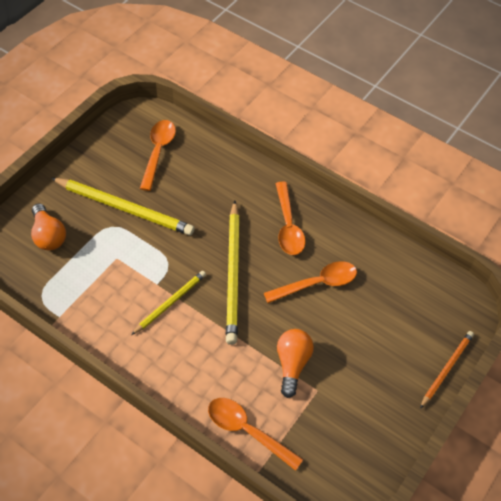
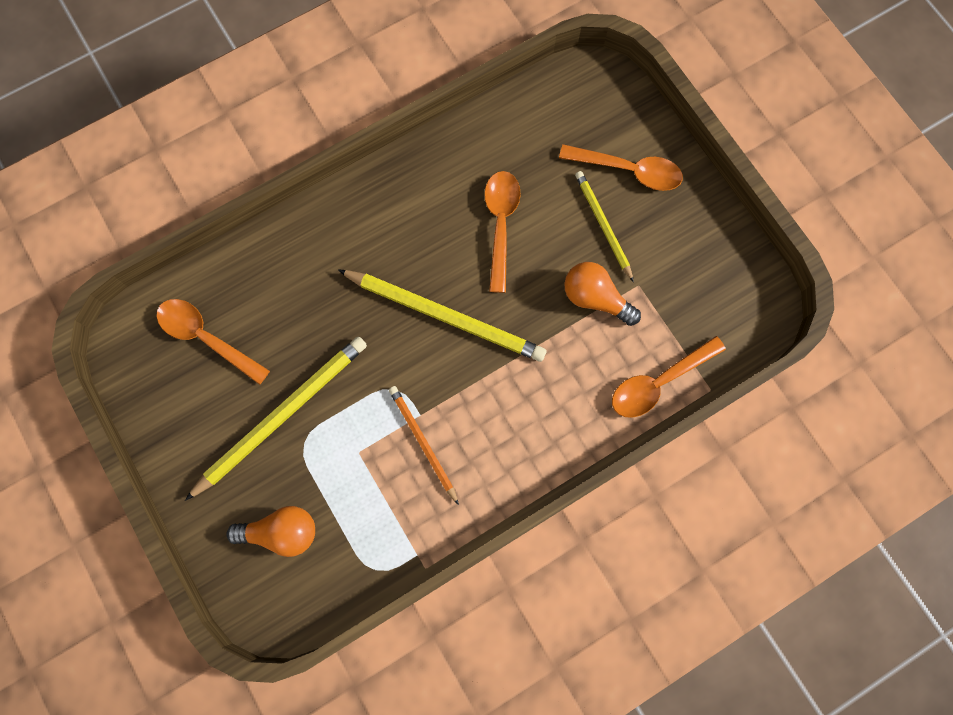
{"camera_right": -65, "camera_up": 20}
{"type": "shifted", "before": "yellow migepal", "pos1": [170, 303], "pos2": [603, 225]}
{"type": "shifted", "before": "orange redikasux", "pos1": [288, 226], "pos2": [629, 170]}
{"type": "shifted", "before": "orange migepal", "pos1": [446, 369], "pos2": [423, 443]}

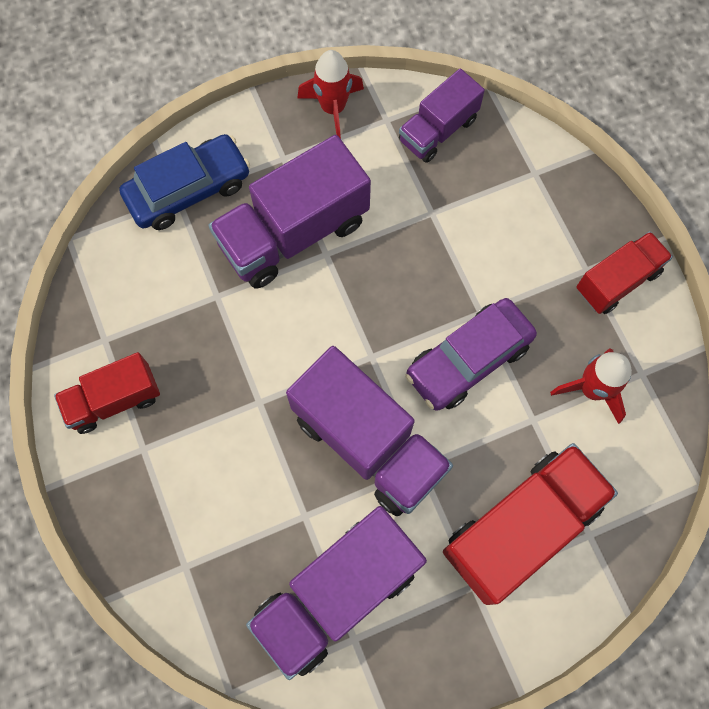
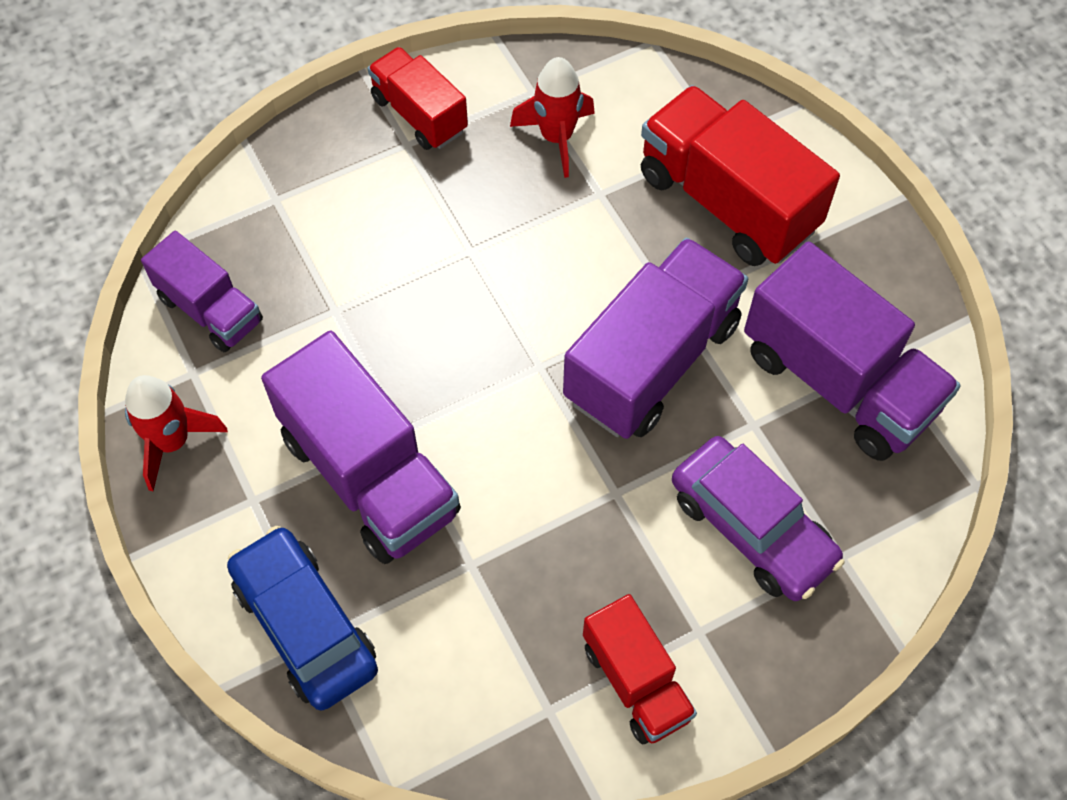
{"camera_right": -95, "camera_up": -10}
{"type": "shifted", "before": "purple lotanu", "pos1": [468, 359], "pos2": [752, 527]}

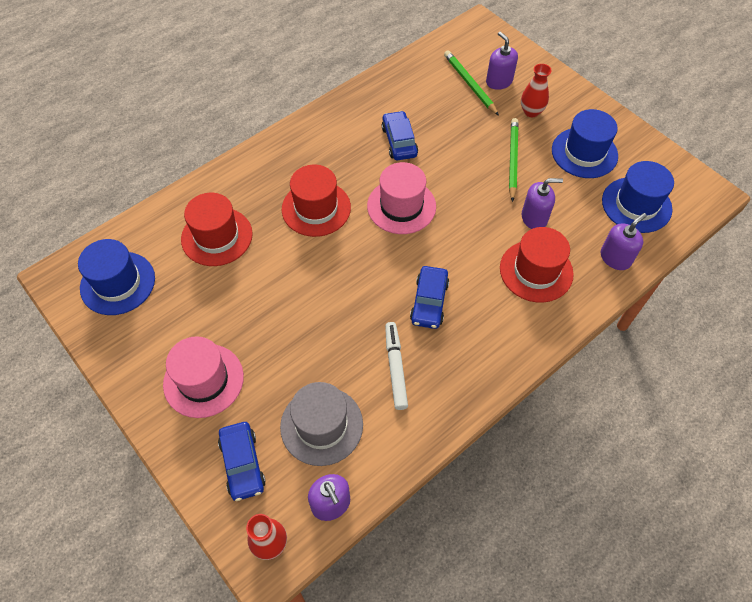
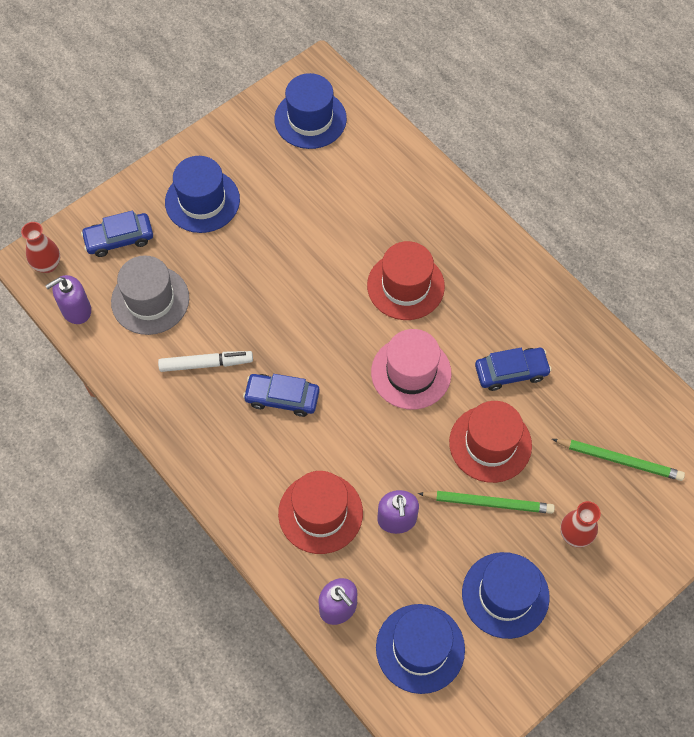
{"camera_right": 90, "camera_up": 5}
{"type": "repainted", "before": "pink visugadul", "after": "blue visugadul", "pos1": [203, 380], "pos2": [202, 201]}
{"type": "shifted", "before": "red visugadul", "pos1": [217, 236], "pos2": [490, 444]}
{"type": "rotated", "before": "green migepal", "pos1": [470, 84], "pos2": [619, 460], "turn": 45}
{"type": "gone", "before": "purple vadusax", "pos1": [499, 81]}

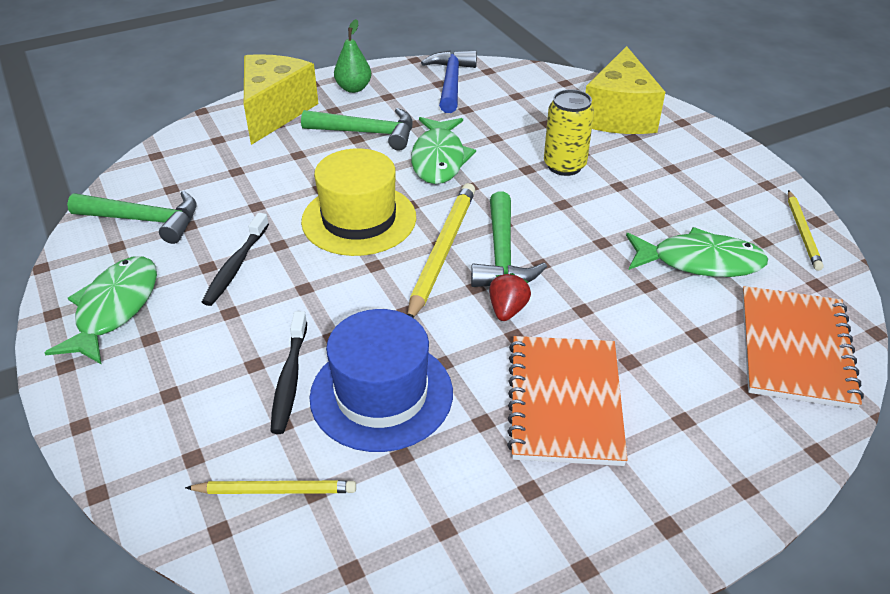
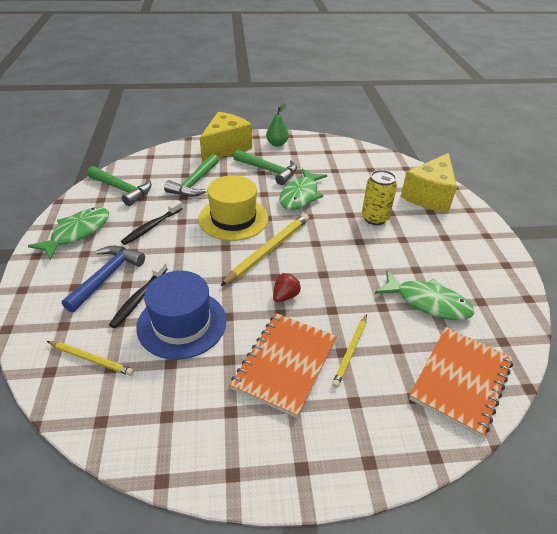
{"camera_right": 20, "camera_up": 0}
{"type": "shifted", "before": "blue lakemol", "pos1": [451, 82], "pos2": [107, 276]}
{"type": "shifted", "before": "green lakemol", "pos1": [502, 255], "pos2": [195, 183]}
{"type": "shifted", "before": "yellow migepal", "pos1": [802, 232], "pos2": [351, 351]}

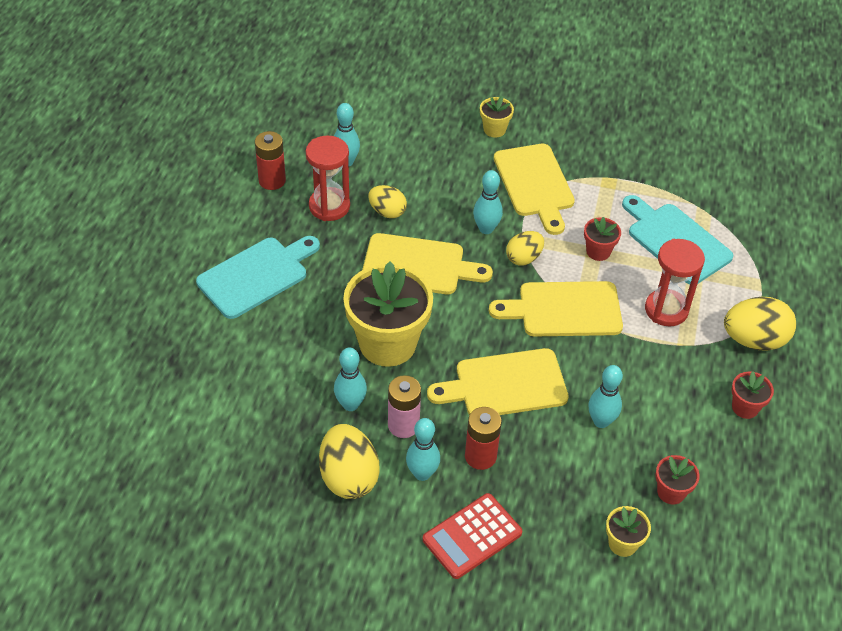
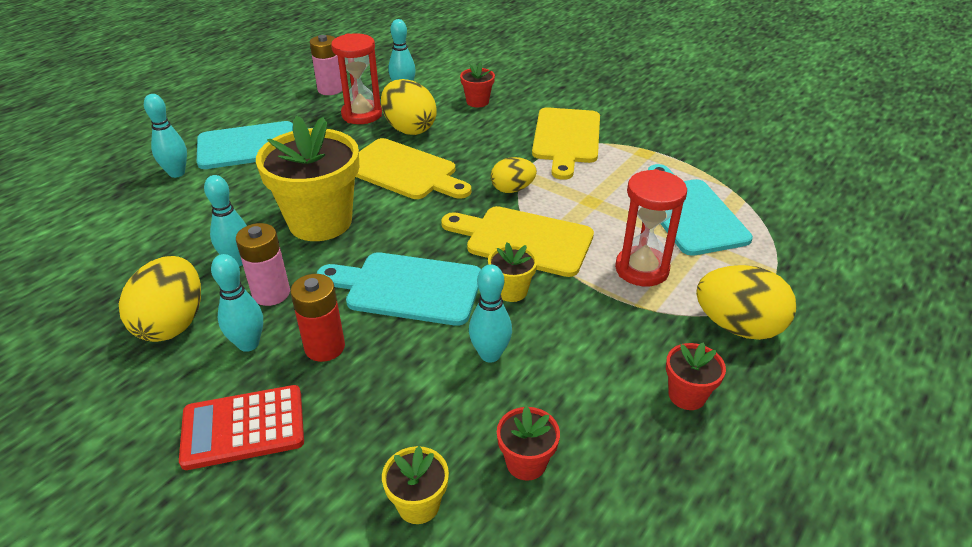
{"camera_right": 25, "camera_up": -10}
{"type": "repainted", "before": "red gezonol", "after": "pink gezonol", "pos1": [272, 180], "pos2": [330, 89]}
{"type": "scaled", "before": "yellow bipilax", "pos1": [387, 212], "pos2": [409, 128], "scale": 1.61}
{"type": "repainted", "before": "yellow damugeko", "after": "turquoise damugeko", "pos1": [505, 385], "pos2": [407, 288]}
{"type": "shifted", "before": "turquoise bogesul", "pos1": [486, 229], "pos2": [177, 173]}
{"type": "shifted", "before": "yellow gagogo", "pos1": [494, 129], "pos2": [511, 291]}
{"type": "shifted", "before": "red gagogo", "pos1": [598, 251], "pos2": [477, 102]}

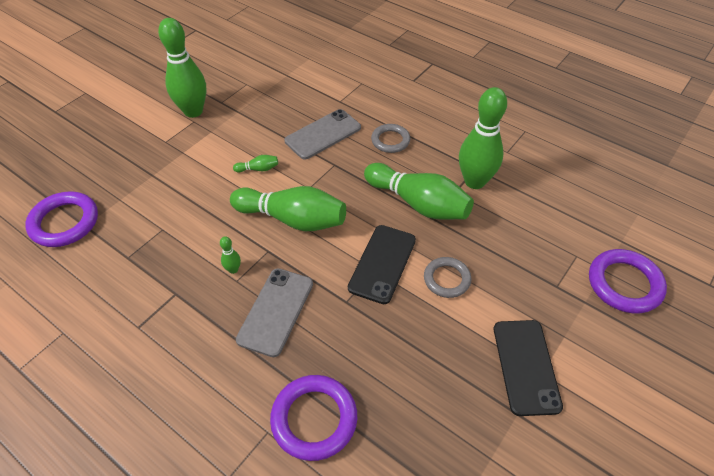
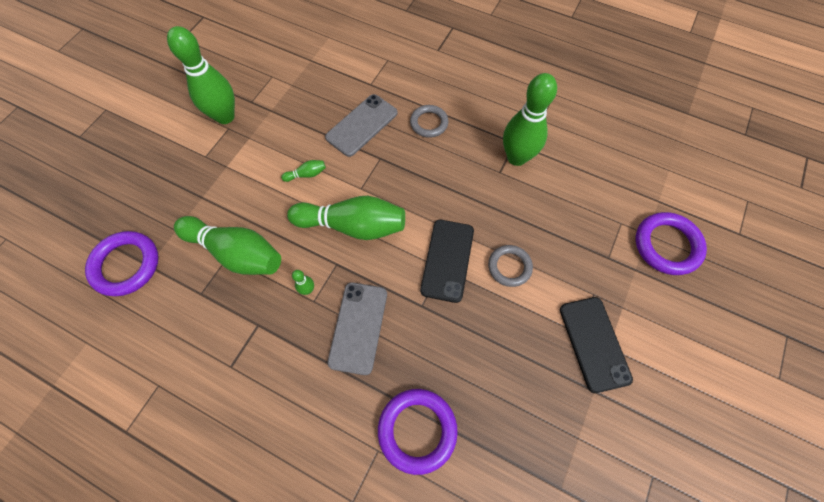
{"camera_right": -10, "camera_up": 15}
{"type": "shifted", "before": "green bogesul", "pos1": [418, 204], "pos2": [236, 253]}

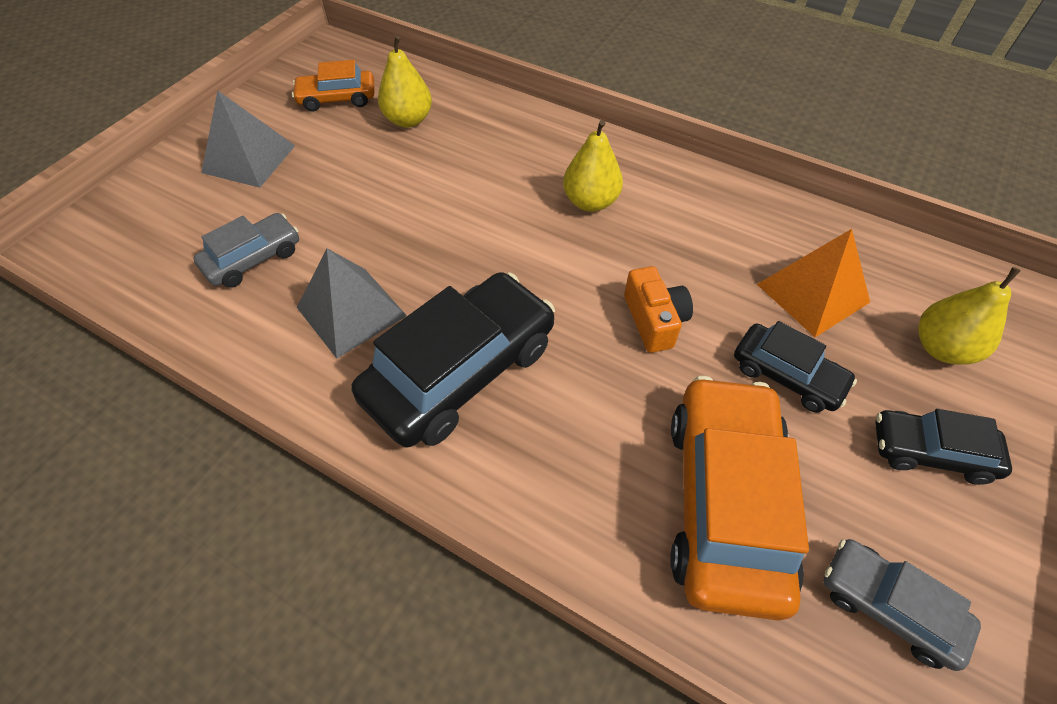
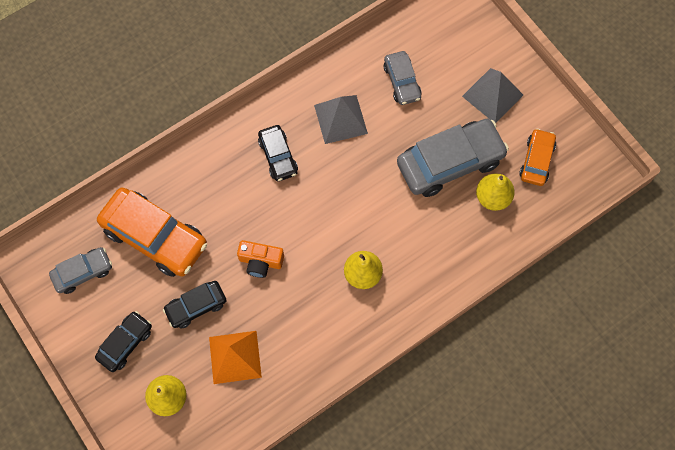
{"camera_right": 115, "camera_up": 15}
{"type": "scaled", "before": "black lotanu", "pos1": [460, 371], "pos2": [278, 156], "scale": 0.54}
{"type": "new", "after": "grey lotanu", "pos2": [450, 162]}

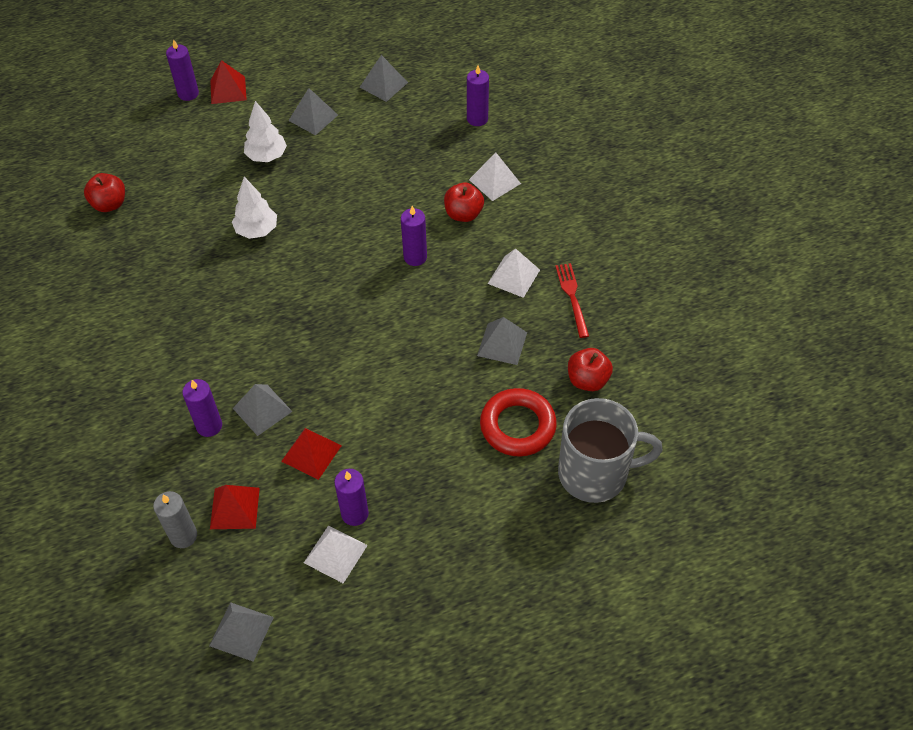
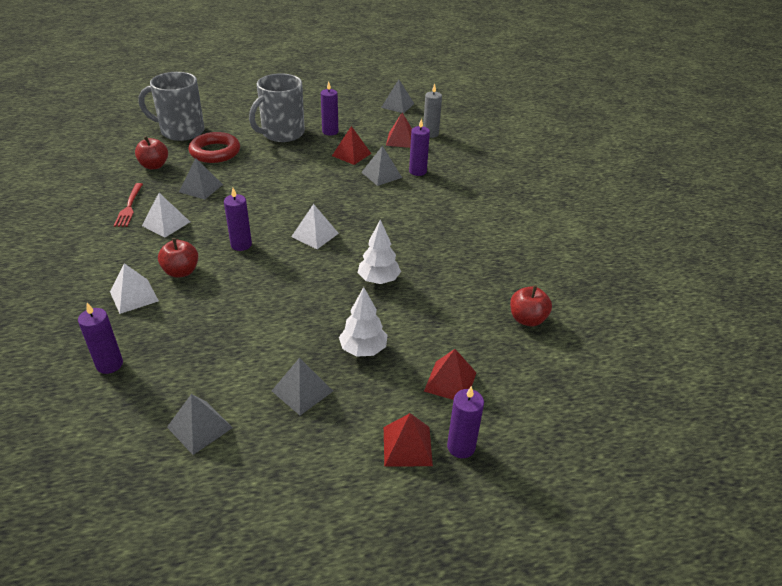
{"camera_right": -175, "camera_up": -15}
{"type": "shifted", "before": "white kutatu", "pos1": [335, 554], "pos2": [315, 235]}
{"type": "new", "after": "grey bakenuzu", "pos2": [282, 133]}
{"type": "new", "after": "red kutatu", "pos2": [450, 381]}

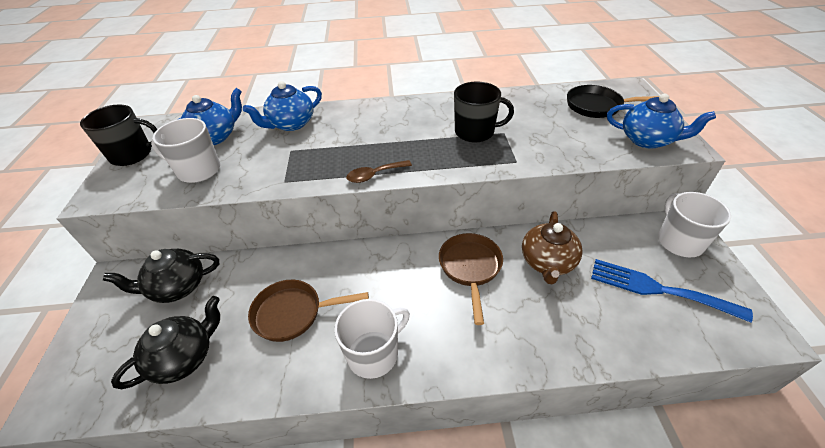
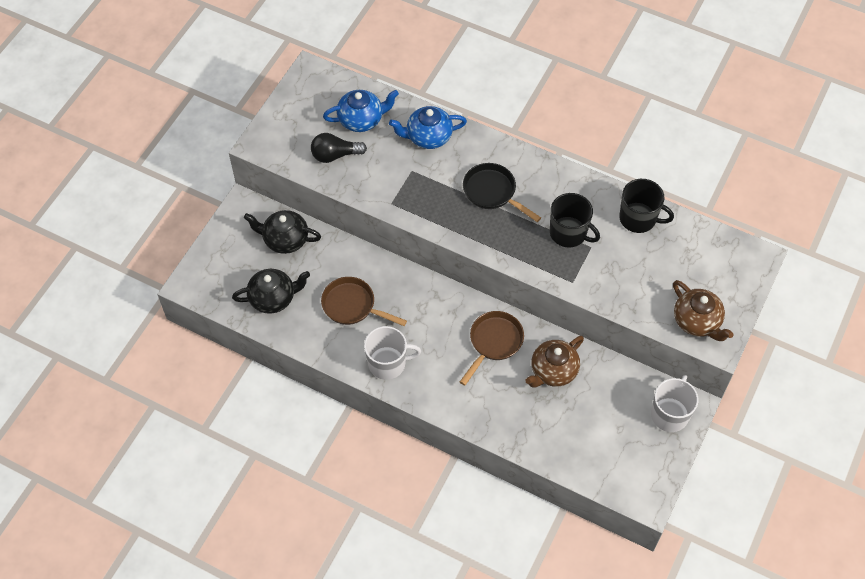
{"camera_right": 30, "camera_up": 15}
{"type": "shifted", "before": "black bakenuzu", "pos1": [132, 154], "pos2": [638, 218]}
{"type": "swapped", "before": "white bakenuzu", "after": "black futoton", "pos1": [198, 170], "pos2": [335, 155]}
{"type": "gone", "before": "brown redikasux", "pos1": [374, 175]}
{"type": "shifted", "before": "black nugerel", "pos1": [598, 106], "pos2": [492, 192]}
{"type": "gone", "before": "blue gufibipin", "pos1": [658, 289]}
{"type": "repainted", "before": "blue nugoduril", "after": "brown nugoduril", "pos1": [647, 140], "pos2": [697, 321]}

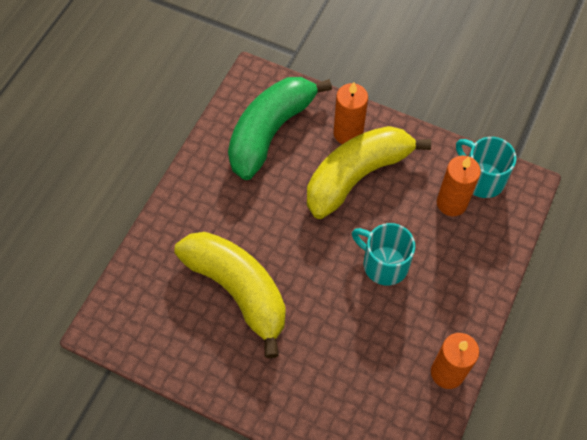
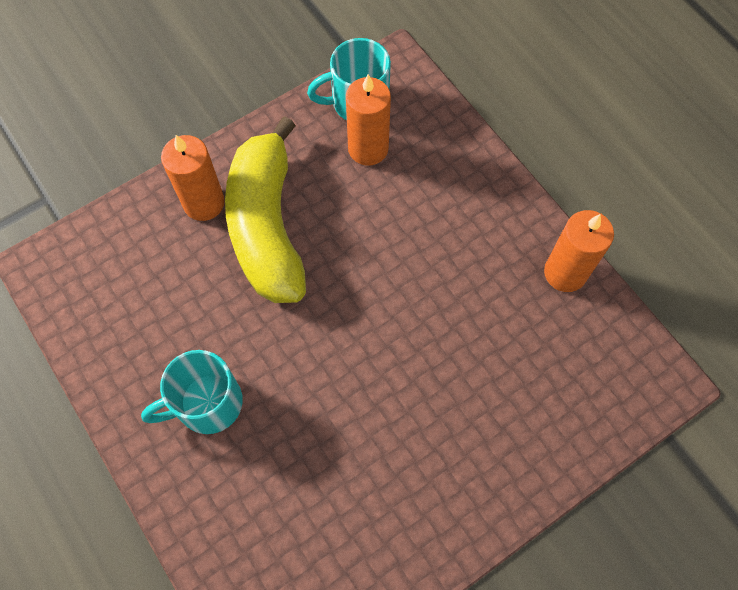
{"camera_right": -60, "camera_up": 5}
{"type": "gone", "before": "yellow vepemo", "pos1": [238, 290]}
{"type": "gone", "before": "green vepemo", "pos1": [270, 132]}
{"type": "shifted", "before": "turquoise bakenuzu", "pos1": [384, 264], "pos2": [207, 403]}

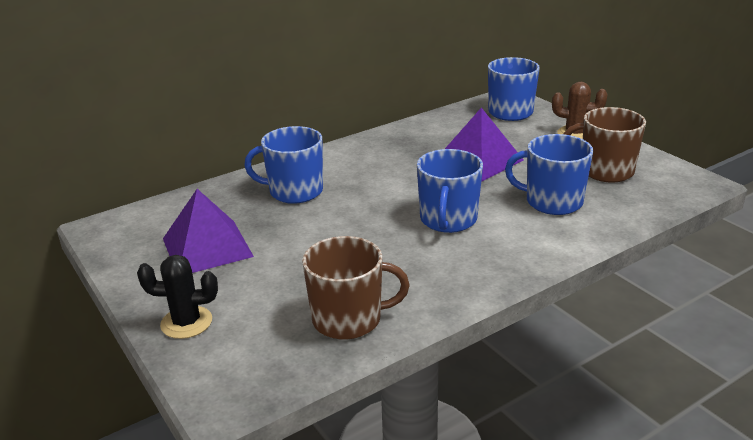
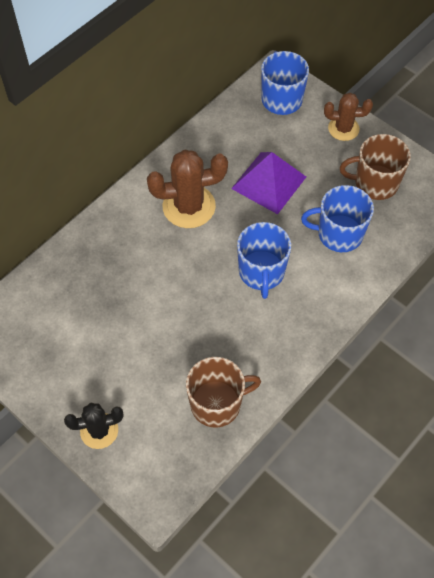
{"camera_right": -15, "camera_up": 30}
{"type": "gone", "before": "purple kutatu", "pos1": [207, 247]}
{"type": "gone", "before": "blue bakenuzu", "pos1": [294, 191]}
{"type": "new", "after": "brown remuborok", "pos2": [189, 206]}

